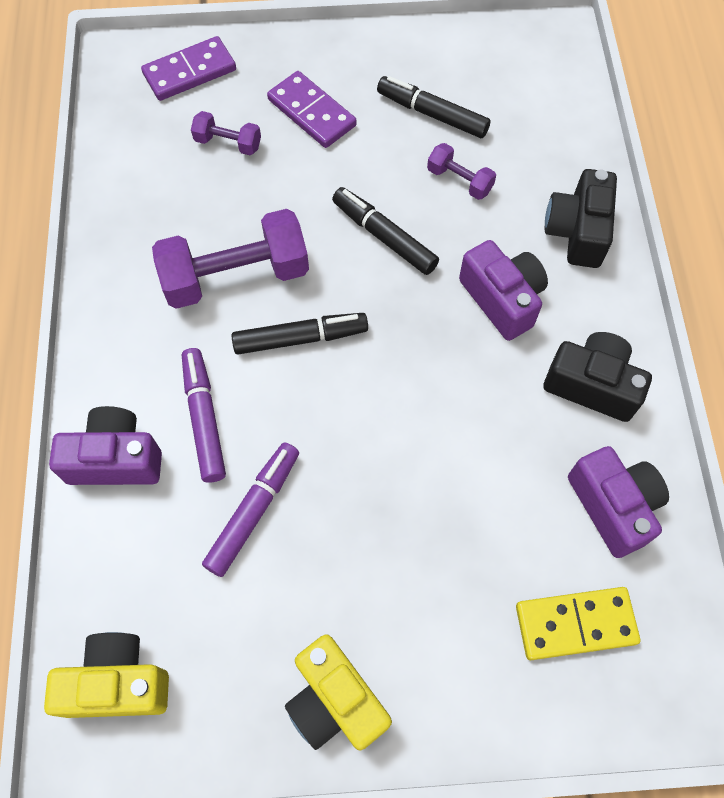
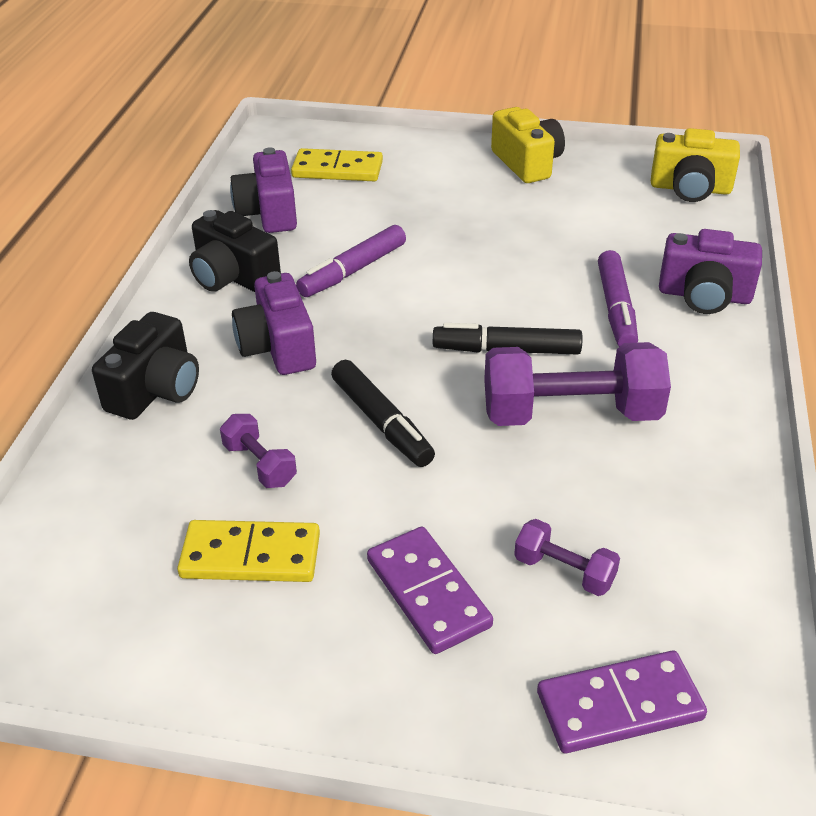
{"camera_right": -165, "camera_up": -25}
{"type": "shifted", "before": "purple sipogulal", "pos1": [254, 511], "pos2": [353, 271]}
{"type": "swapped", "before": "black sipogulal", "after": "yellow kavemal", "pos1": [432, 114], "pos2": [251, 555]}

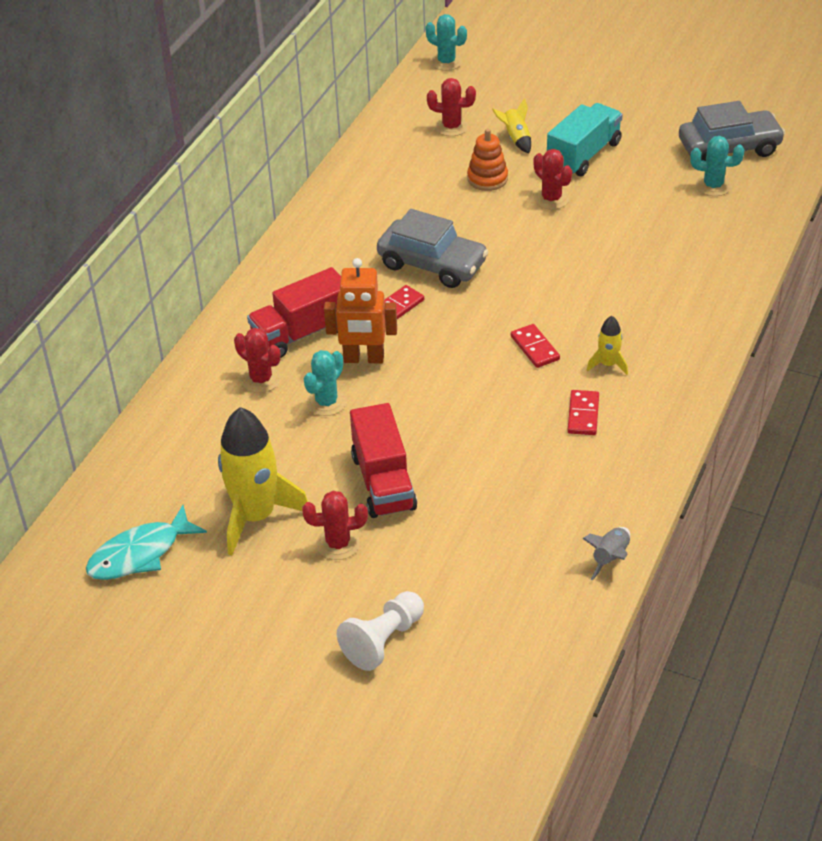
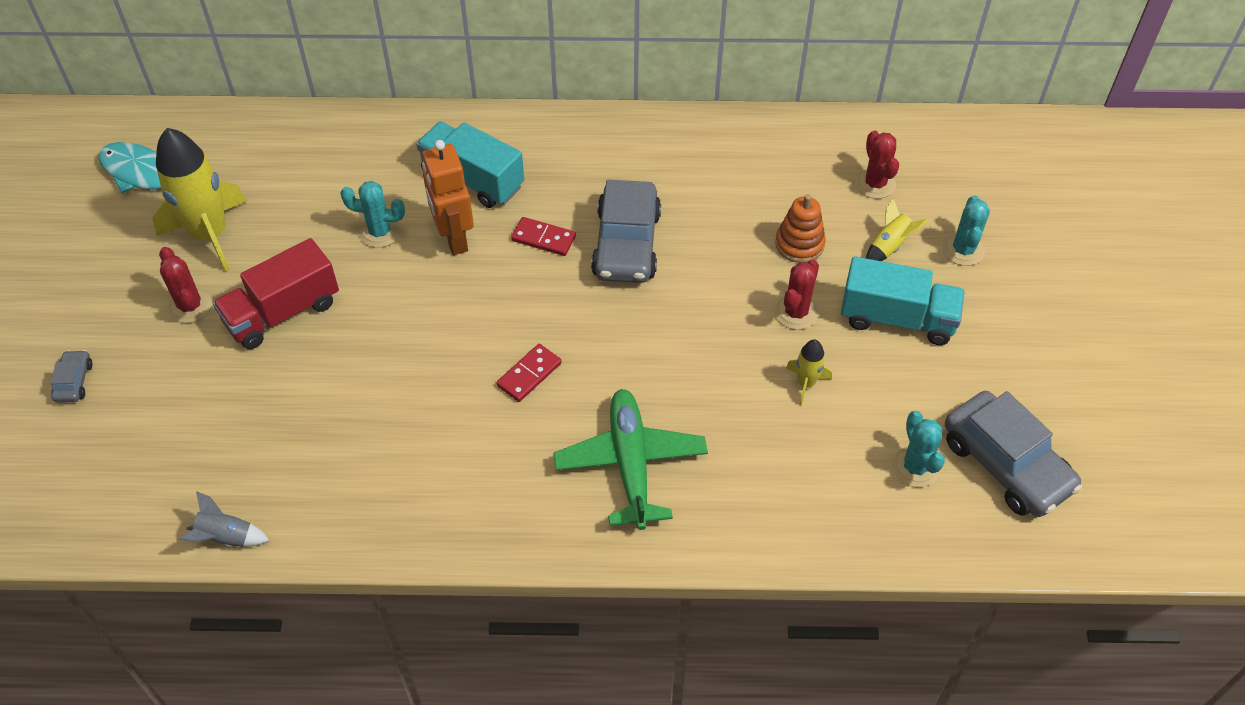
{"camera_right": 65, "camera_up": 10}
{"type": "gone", "before": "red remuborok", "pos1": [261, 379]}
{"type": "repainted", "before": "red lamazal", "after": "turquoise lamazal", "pos1": [302, 333], "pos2": [472, 179]}
{"type": "swapped", "before": "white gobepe", "after": "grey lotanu", "pos1": [383, 640], "pos2": [74, 381]}
{"type": "shifted", "before": "turquoise remuborok", "pos1": [446, 62], "pos2": [963, 250]}
{"type": "gone", "before": "red kavemal", "pos1": [583, 415]}
{"type": "shifted", "before": "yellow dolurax", "pos1": [608, 364], "pos2": [806, 383]}
{"type": "new", "after": "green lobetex", "pos2": [630, 463]}

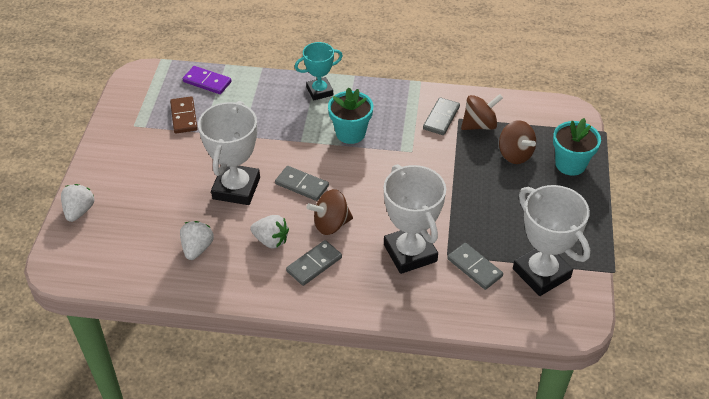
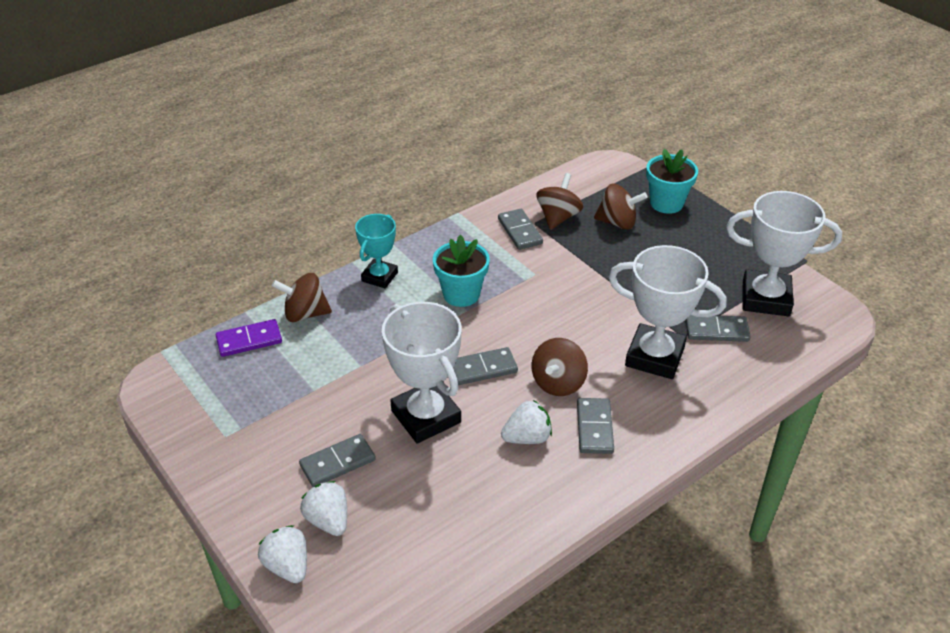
{"camera_right": -45, "camera_up": -5}
{"type": "gone", "before": "brown kavemal", "pos1": [184, 116]}
{"type": "shifted", "before": "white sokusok", "pos1": [197, 248], "pos2": [328, 520]}
{"type": "new", "after": "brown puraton", "pos2": [305, 313]}
{"type": "new", "after": "grey kavemal", "pos2": [338, 463]}

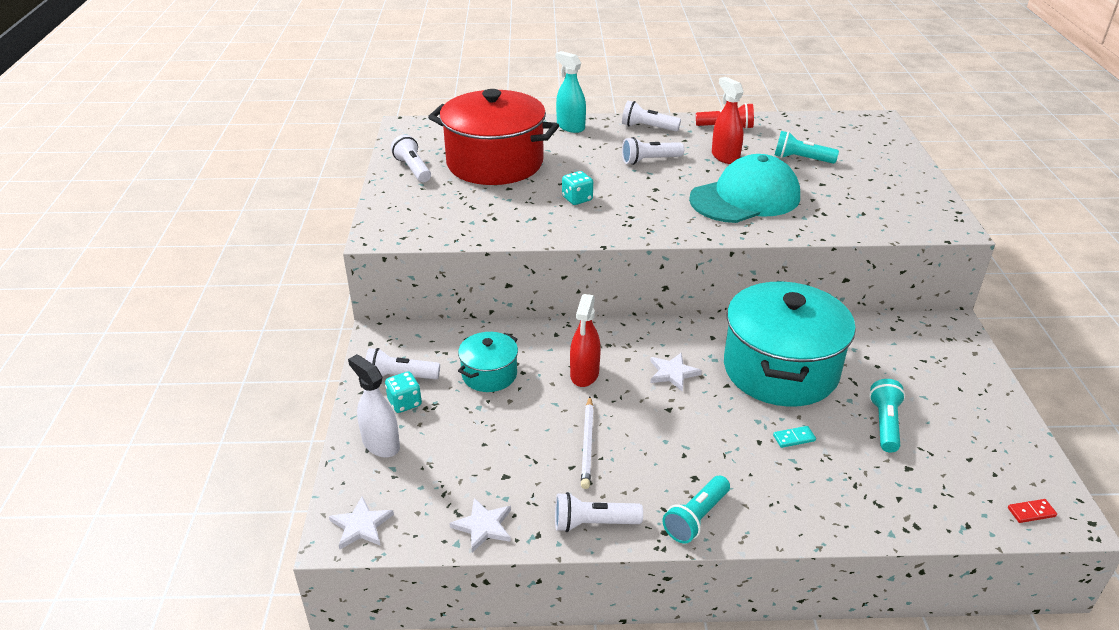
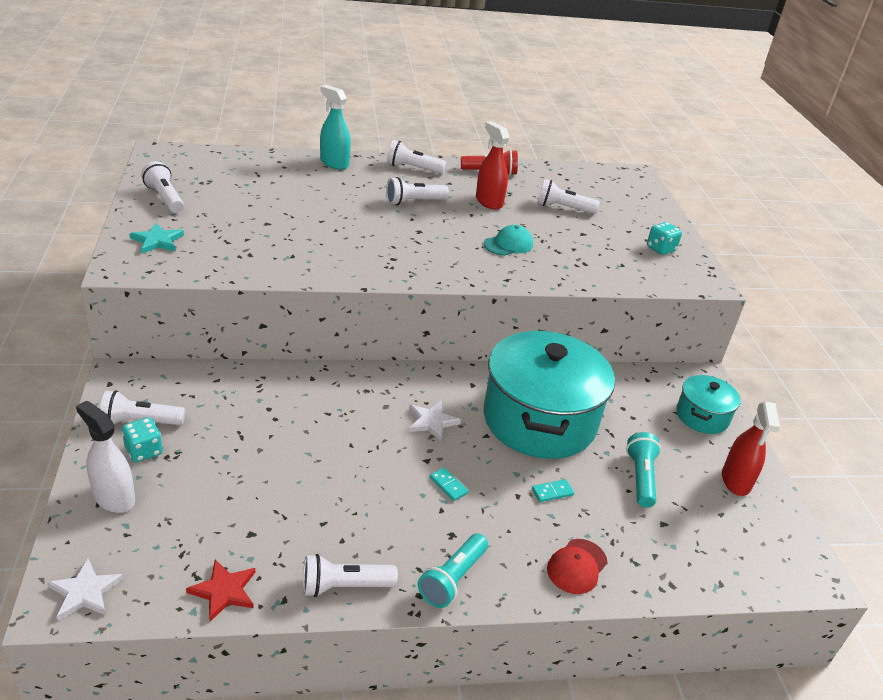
{"camera_right": -10, "camera_up": 0}
{"type": "gone", "before": "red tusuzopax", "pos1": [495, 163]}
{"type": "repainted", "before": "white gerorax", "after": "red gerorax", "pos1": [483, 526], "pos2": [224, 591]}
{"type": "shifted", "before": "turquoise tusuzopax", "pos1": [489, 374], "pos2": [702, 416]}
{"type": "shifted", "before": "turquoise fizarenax", "pos1": [577, 199], "pos2": [660, 249]}
{"type": "shifted", "before": "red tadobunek", "pos1": [584, 374], "pos2": [736, 481]}
{"type": "gone", "before": "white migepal", "pos1": [587, 444]}
{"type": "scaled", "before": "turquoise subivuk", "pos1": [745, 198], "pos2": [508, 244], "scale": 0.45}
{"type": "repainted", "before": "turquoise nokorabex", "after": "white nokorabex", "pos1": [801, 159], "pos2": [563, 208]}
{"type": "gone", "before": "red kavemal", "pos1": [1031, 512]}
{"type": "new", "after": "turquoise gerorax", "pos2": [157, 241]}
{"type": "new", "after": "turquoise kavemal", "pos2": [448, 485]}
{"type": "new", "after": "red subivuk", "pos2": [577, 566]}

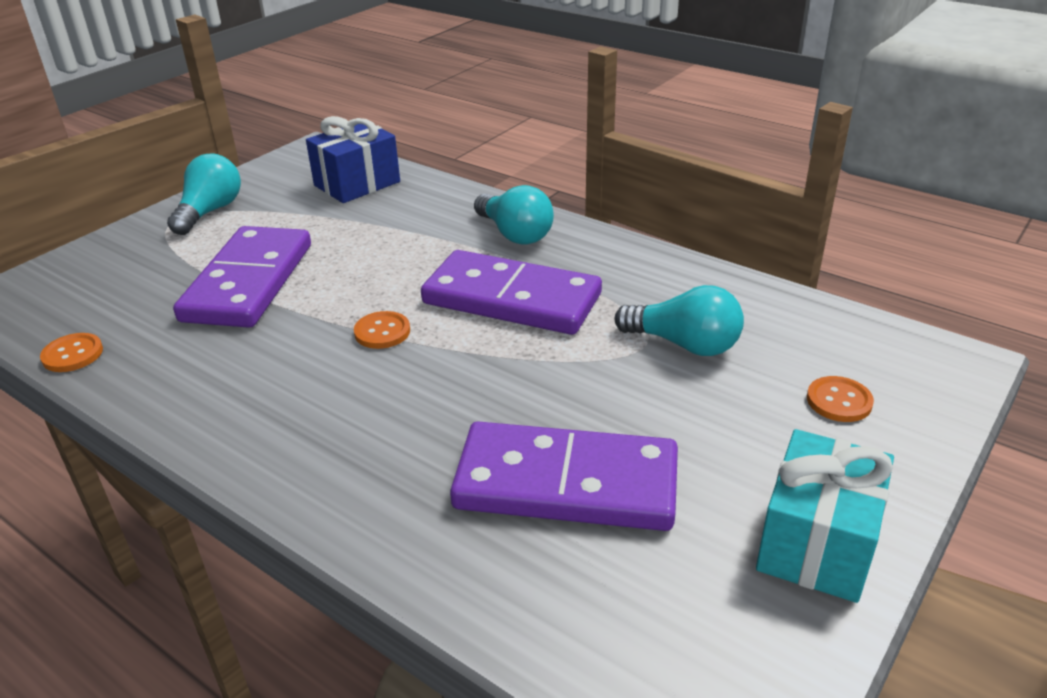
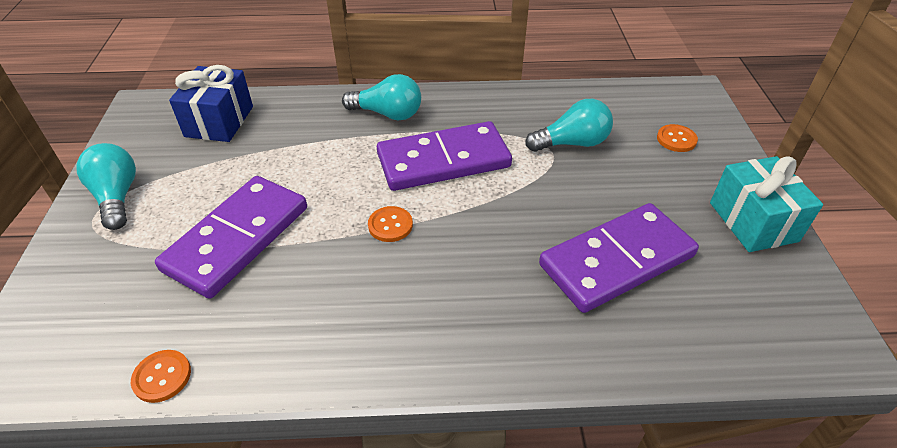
{"camera_right": -40, "camera_up": 10}
{"type": "rotated", "before": "purple kavemal", "pos1": [249, 282], "pos2": [237, 238], "turn": 60}

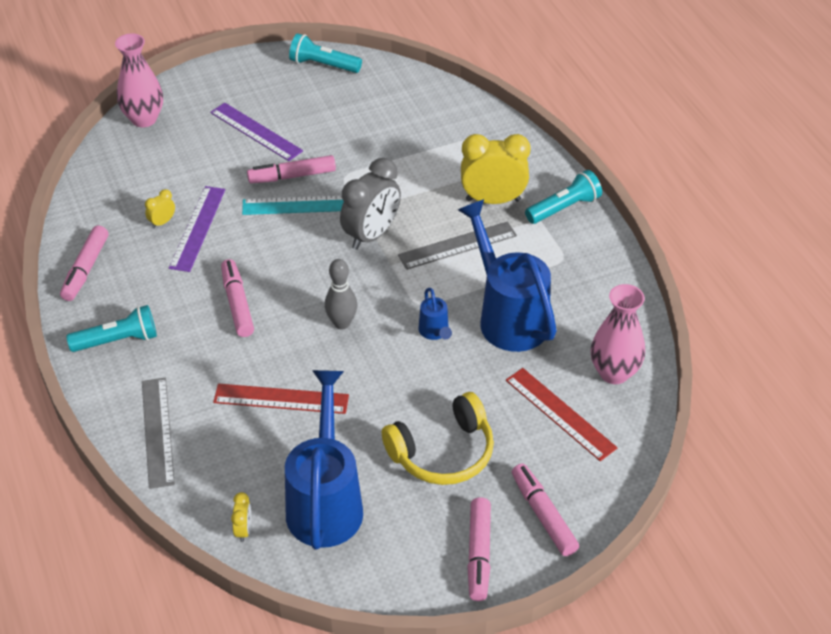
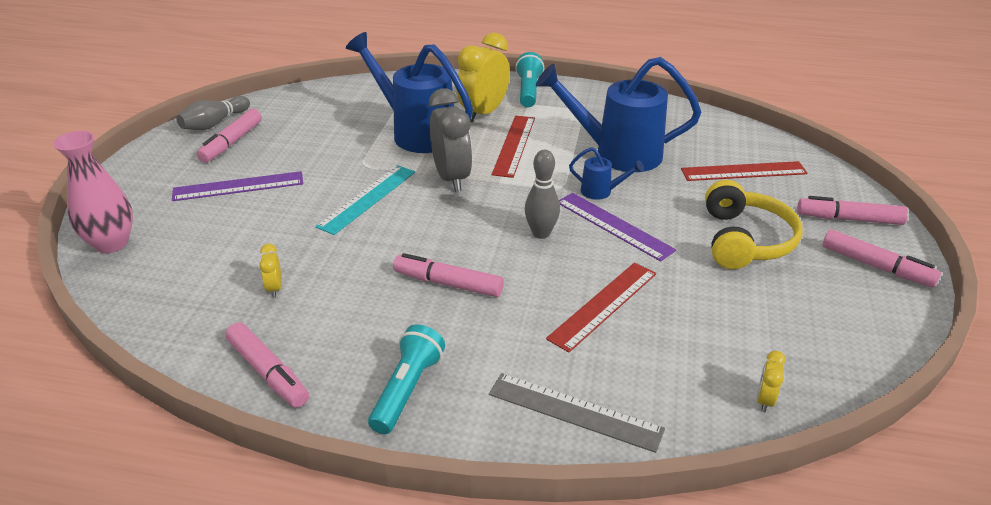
{"camera_right": -55, "camera_up": -10}
{"type": "shifted", "before": "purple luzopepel", "pos1": [198, 228], "pos2": [614, 225]}
{"type": "rotated", "before": "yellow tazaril", "pos1": [243, 530], "pos2": [764, 400], "turn": -105}
{"type": "shifted", "before": "pink sipogulal", "pos1": [292, 176], "pos2": [232, 142]}
{"type": "shifted", "before": "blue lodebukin", "pos1": [325, 502], "pos2": [417, 133]}
{"type": "swapped", "before": "turquoise nokorabex", "after": "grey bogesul", "pos1": [323, 65], "pos2": [214, 123]}
{"type": "repainted", "before": "grey luzopepel", "after": "red luzopepel", "pos1": [457, 245], "pos2": [514, 145]}
{"type": "gone", "before": "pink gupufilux", "pos1": [614, 373]}

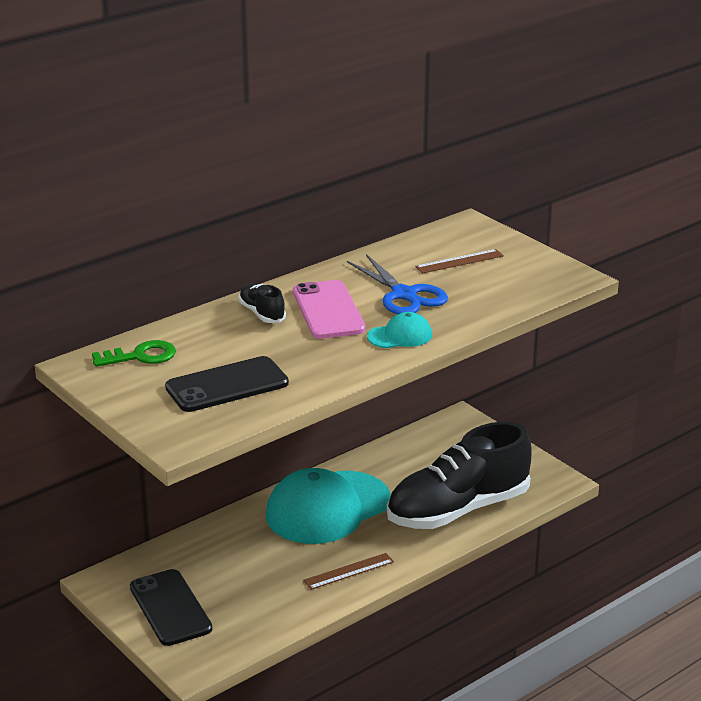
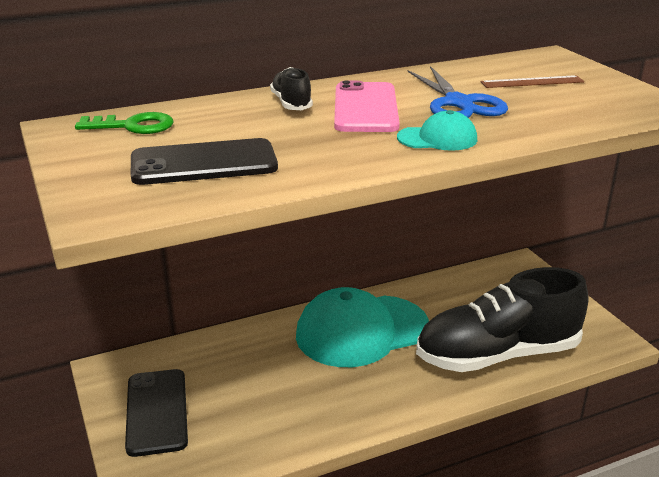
{"camera_right": 15, "camera_up": 0}
{"type": "gone", "before": "brown luzopepel", "pos1": [349, 571]}

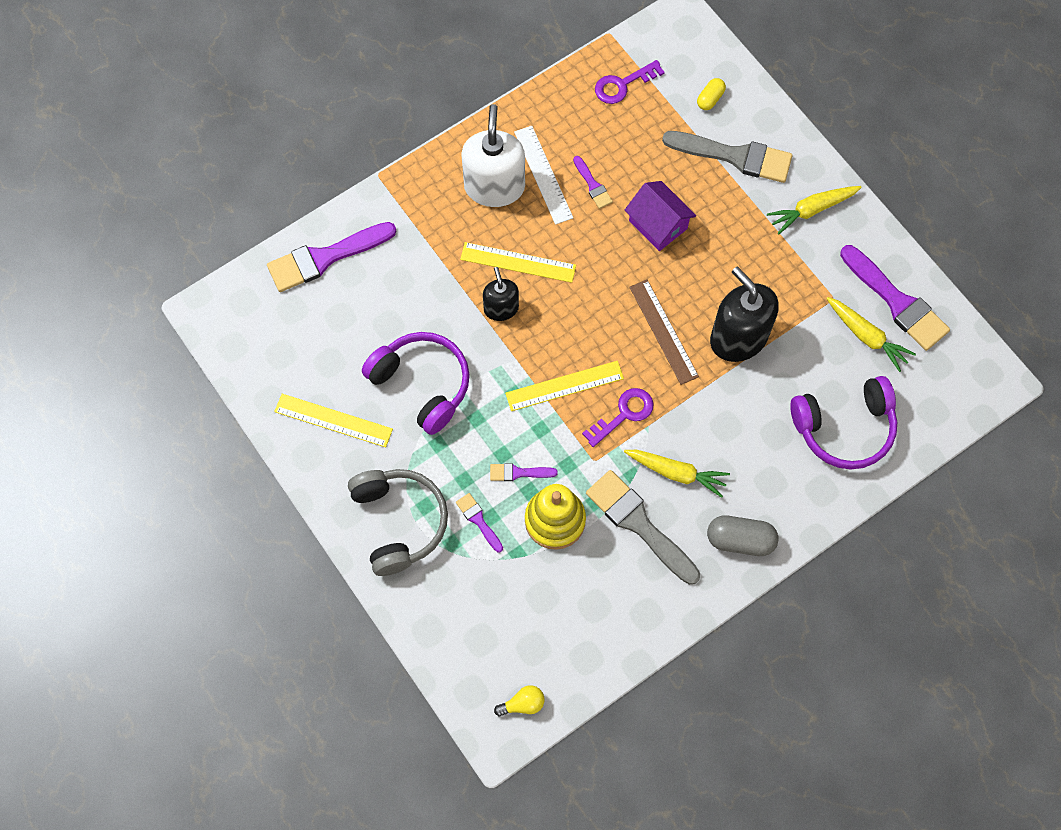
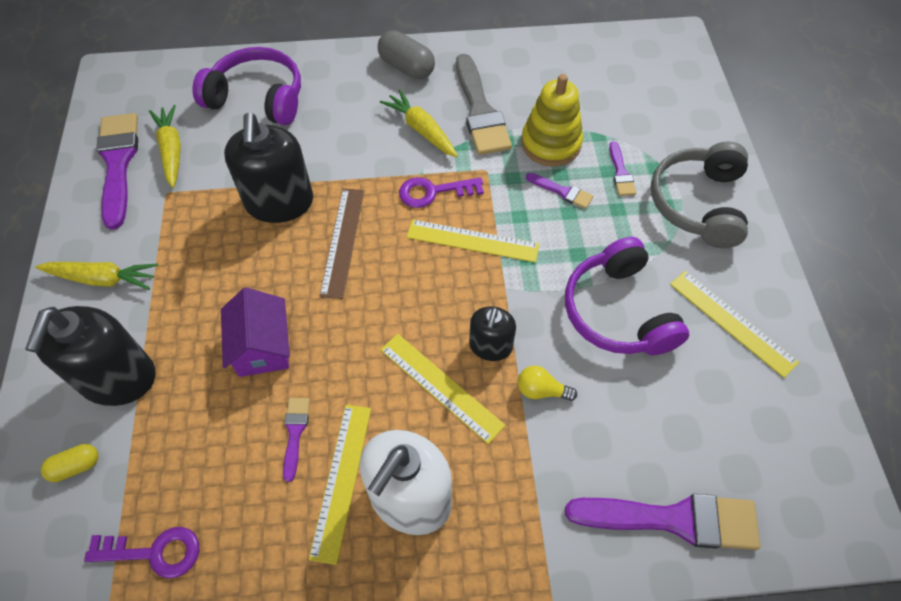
{"camera_right": -150, "camera_up": -10}
{"type": "shifted", "before": "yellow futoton", "pos1": [523, 704], "pos2": [541, 390]}
{"type": "repainted", "before": "white luzopepel", "after": "yellow luzopepel", "pos1": [543, 174], "pos2": [341, 480]}
{"type": "swapped", "before": "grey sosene", "after": "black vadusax", "pos1": [735, 156], "pos2": [118, 378]}

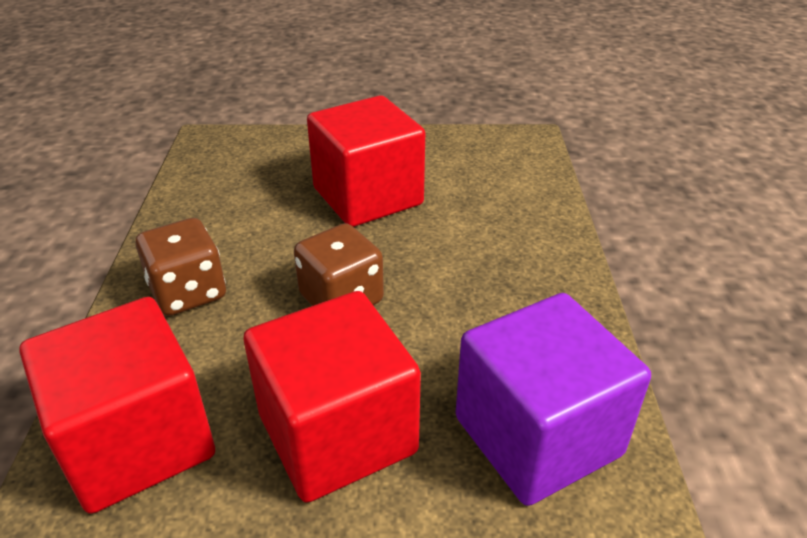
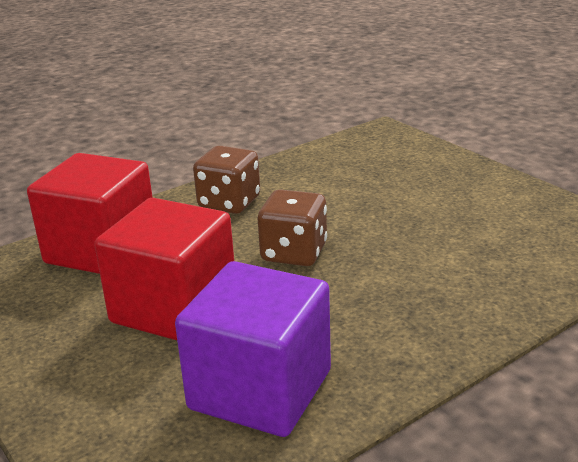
{"camera_right": 55, "camera_up": -10}
{"type": "gone", "before": "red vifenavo", "pos1": [367, 196]}

